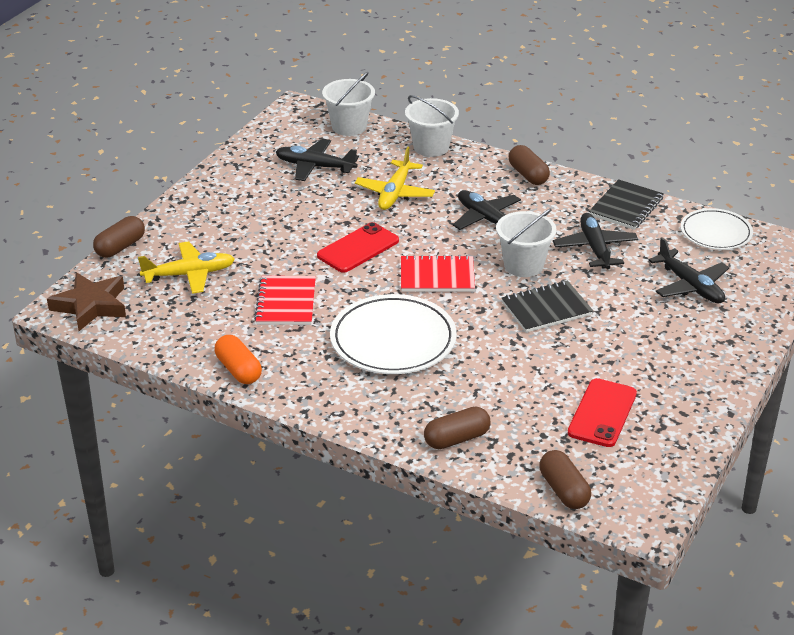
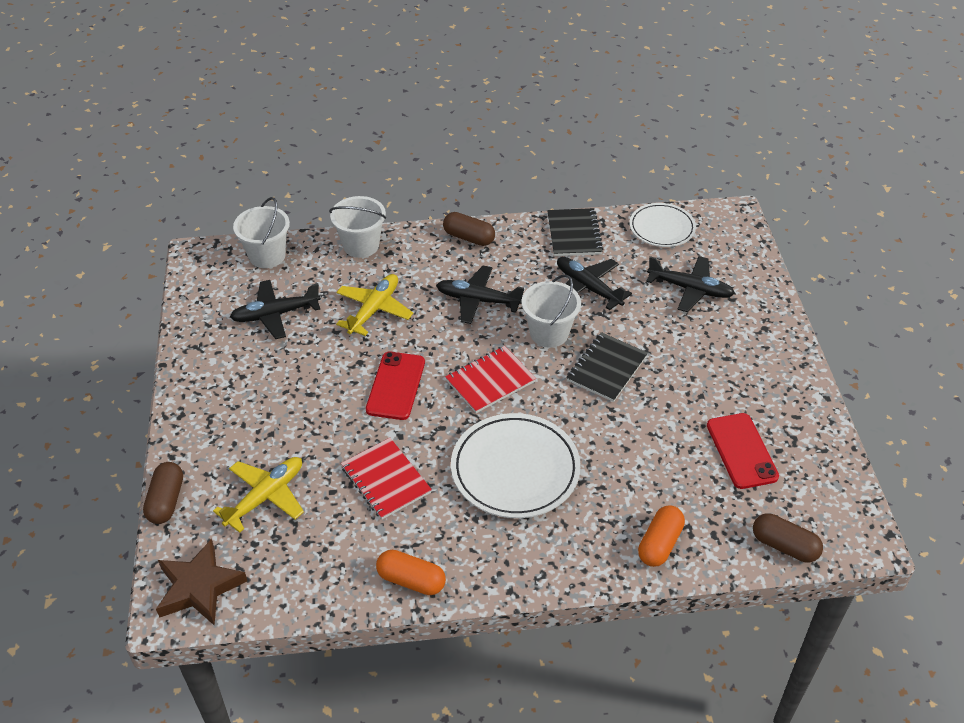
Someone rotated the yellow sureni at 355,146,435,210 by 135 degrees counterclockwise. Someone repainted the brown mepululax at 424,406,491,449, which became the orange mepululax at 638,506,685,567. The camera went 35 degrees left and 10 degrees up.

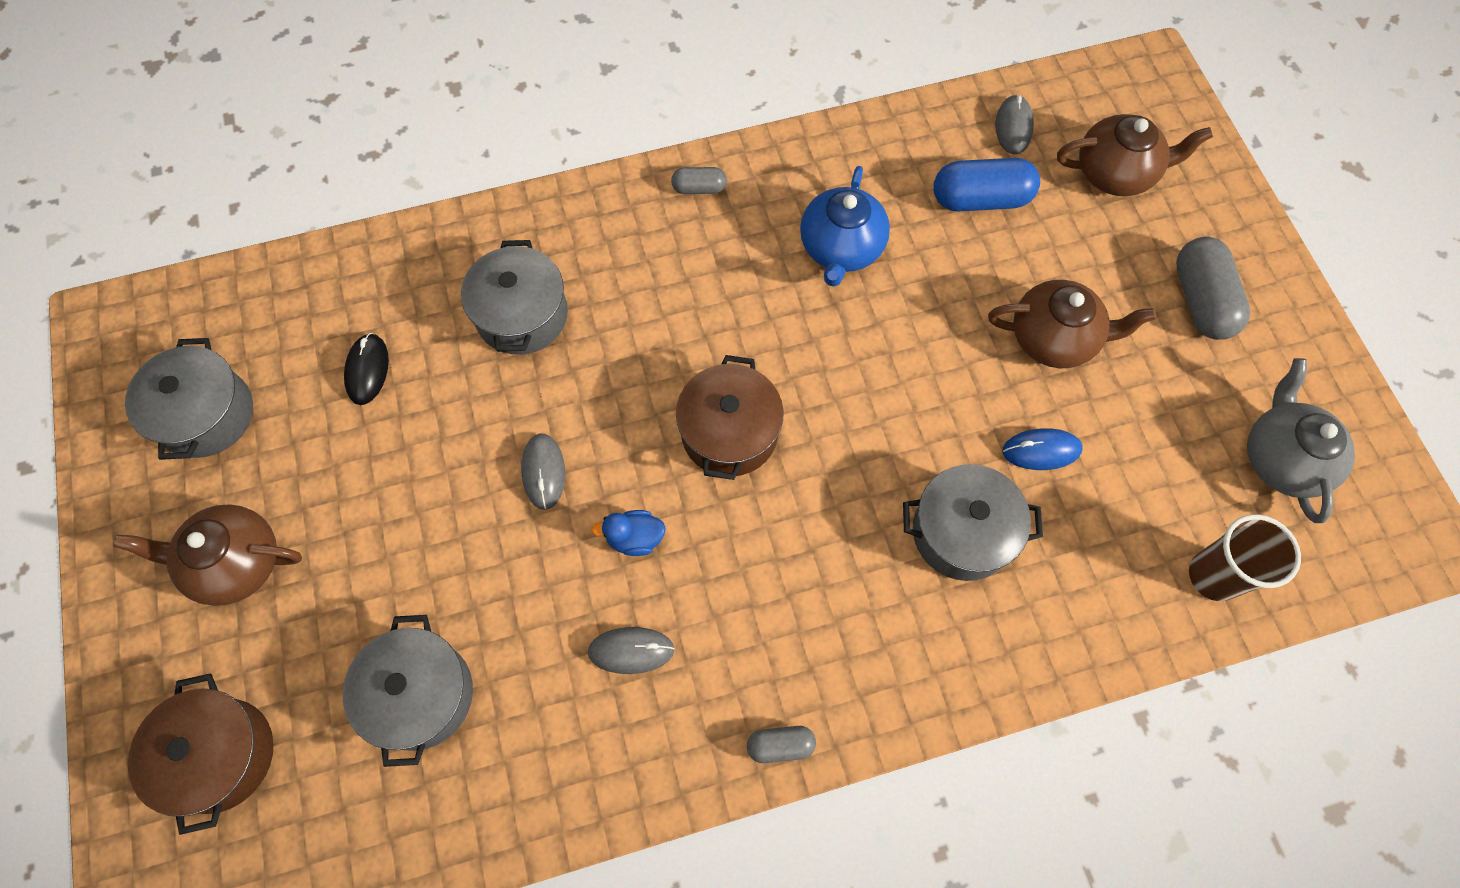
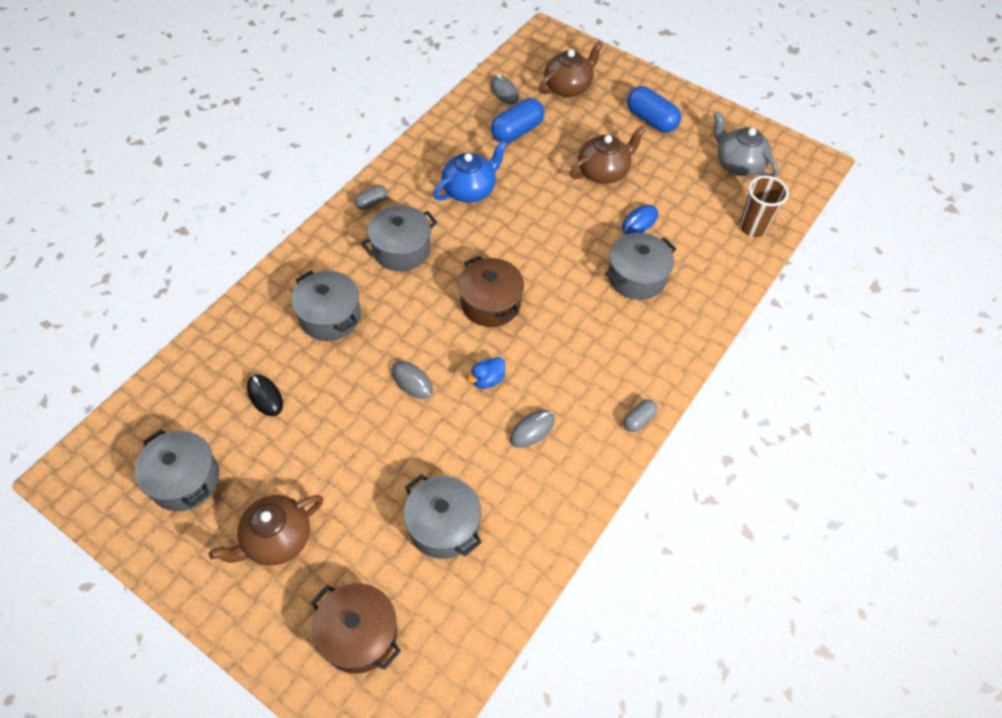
Someone rotated the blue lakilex at 800,166,890,286 by 105 degrees counterclockwise. Someone repainted the grey mepululax at 1176,237,1250,340, which became the blue mepululax at 627,86,681,133. Someone put down the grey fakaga at 361,205,437,271. The camera went 40 degrees left and 10 degrees down.

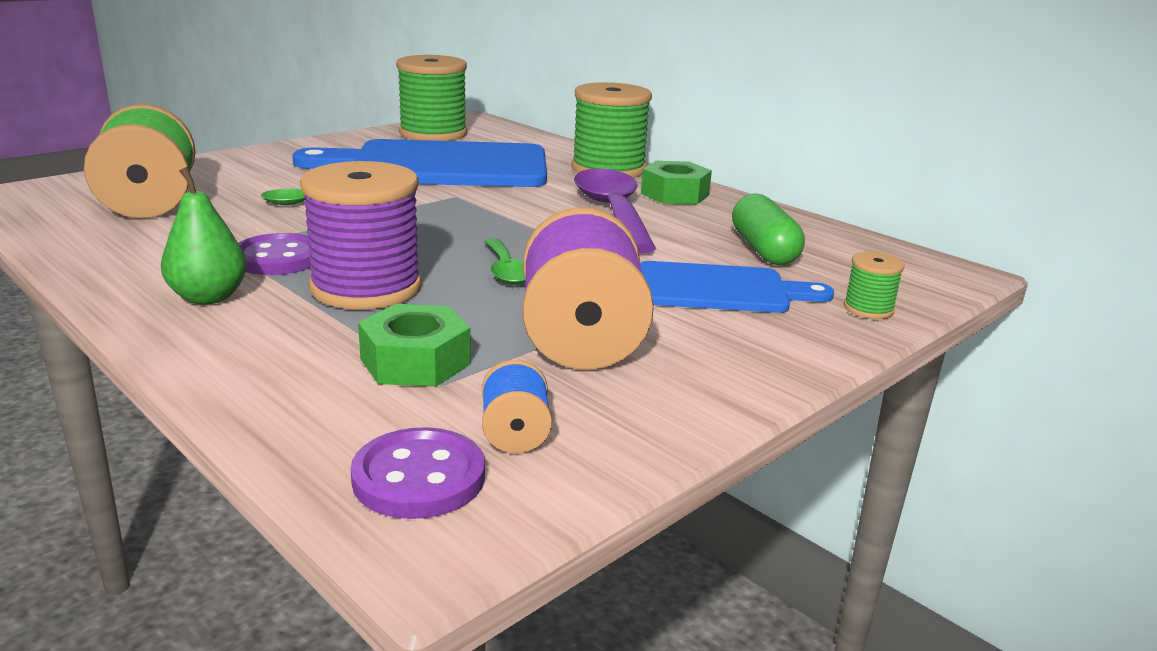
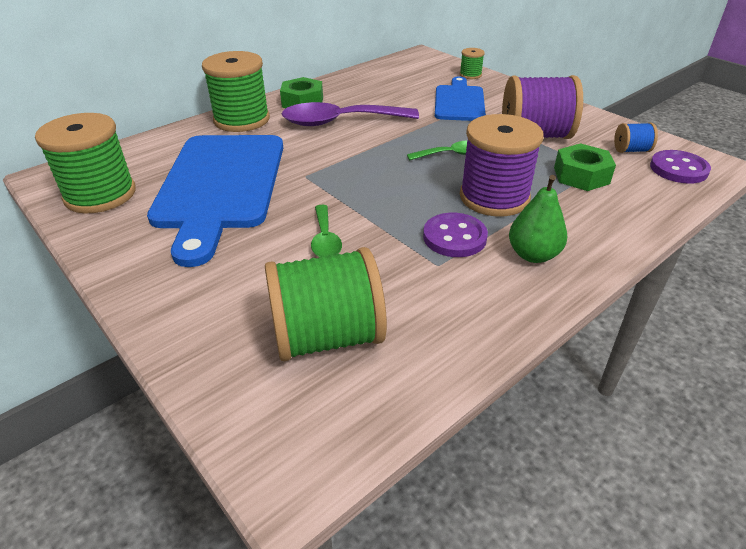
Someone took away the green mepululax at 732,193,805,265. The camera went 85 degrees left and 15 degrees up.

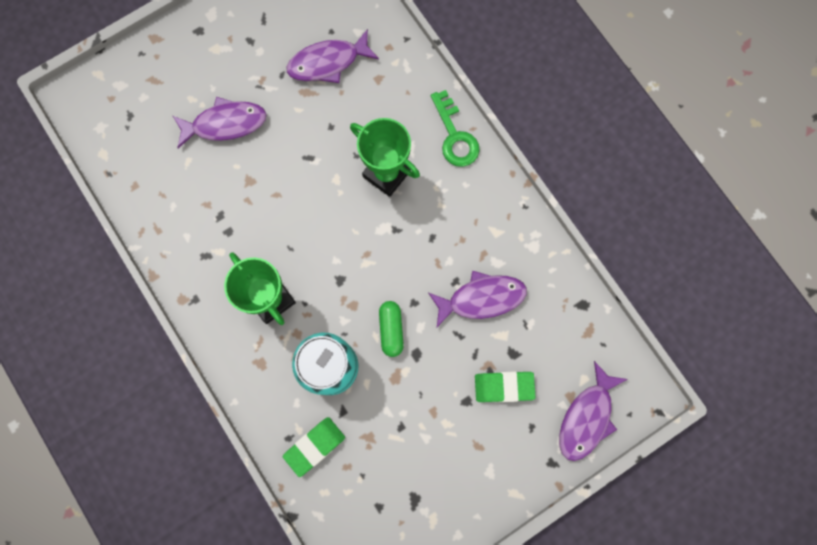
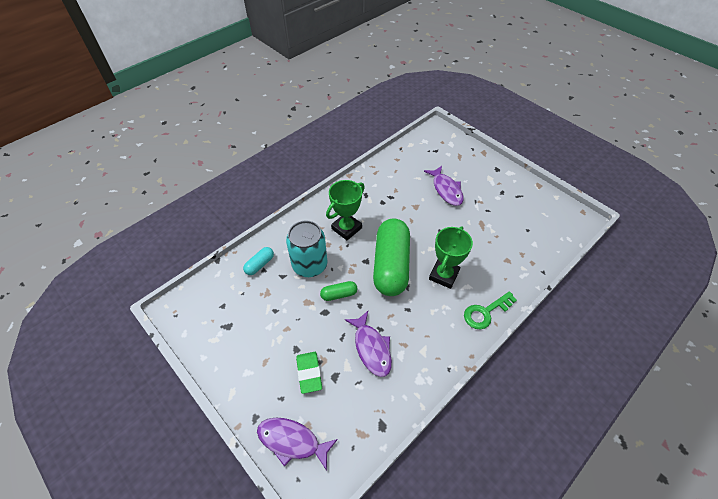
Someone swapped the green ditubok at 283,417,345,477 for the turquoise mepululax at 243,247,274,275. Someone took away the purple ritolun at 287,29,379,83. Someone put down the green mepululax at 373,218,410,296. The camera went 80 degrees right and 25 degrees down.

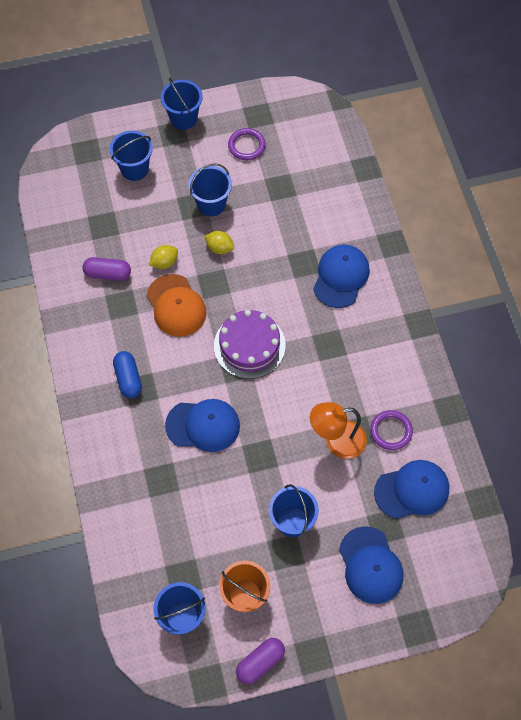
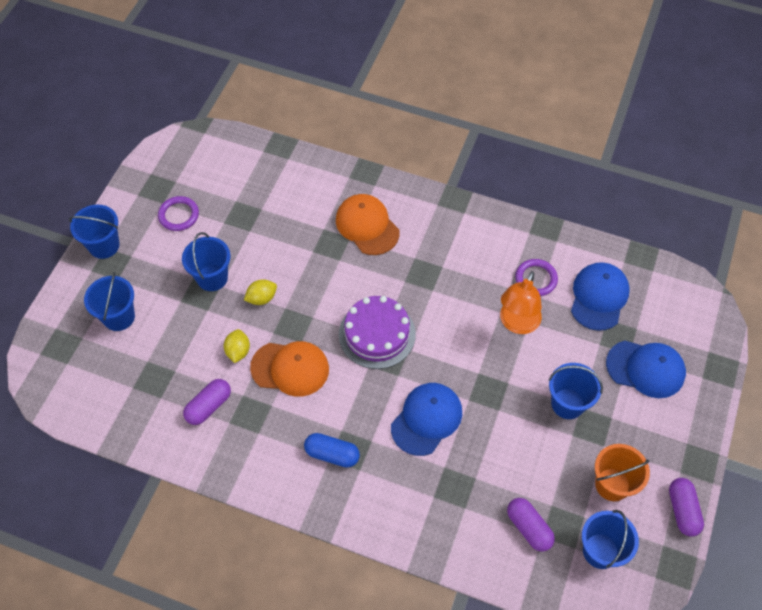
Someone repainted the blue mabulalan at 313,244,370,308, which became the orange mabulalan at 336,194,399,255. Someone put down the purple mepululax at 507,498,555,552. The camera went 55 degrees left and 5 degrees down.

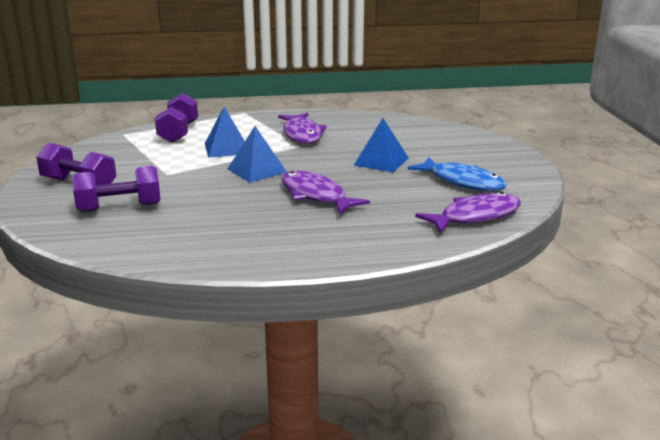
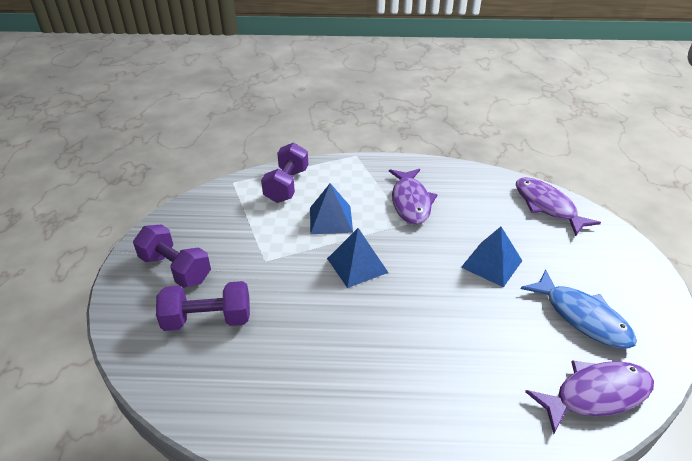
Someone carried the purple ritolun from 281,171,370,215 to 516,177,601,236. The camera went 10 degrees right and 15 degrees up.

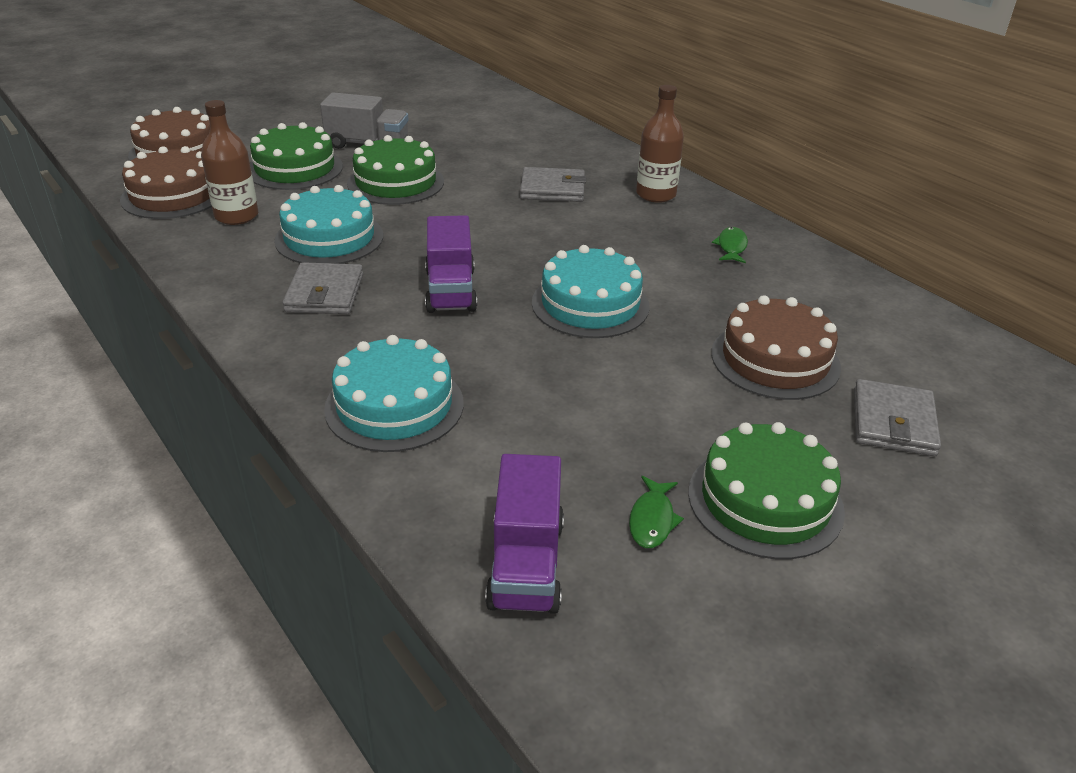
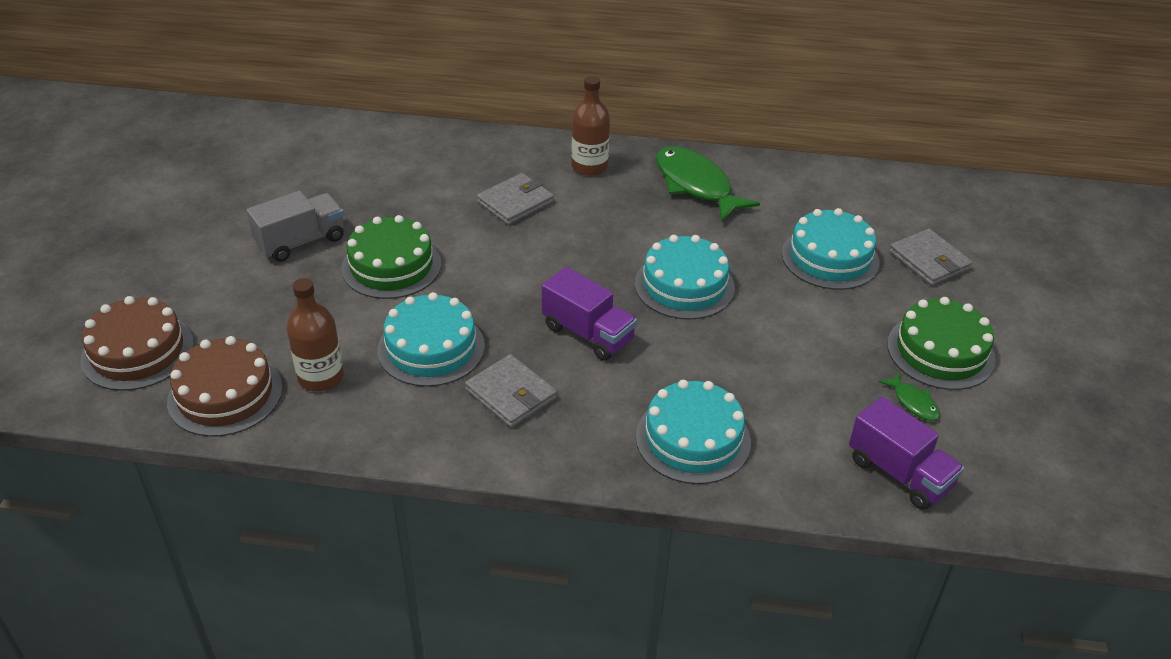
Someone took away the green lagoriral at 250,122,343,190. Someone repainted the brown lagoriral at 711,295,841,400, which became the turquoise lagoriral at 782,208,879,290. Someone scaled the green ritolun at 712,227,748,263 by 2.21. The camera went 45 degrees left and 5 degrees up.

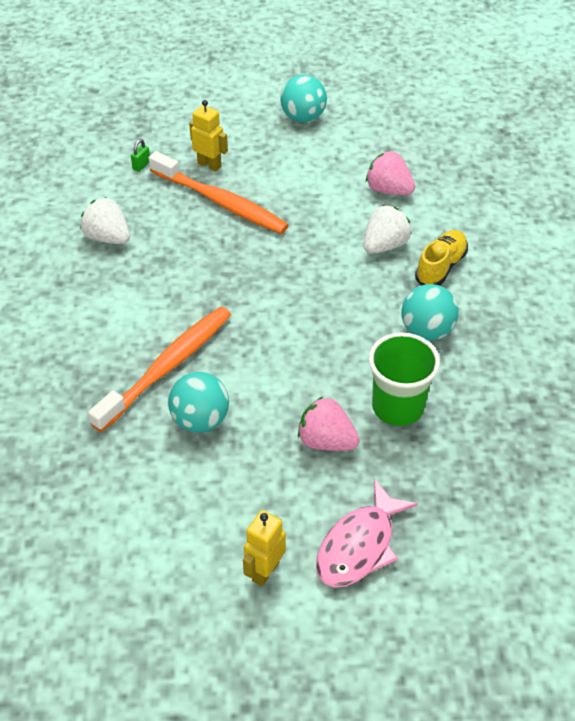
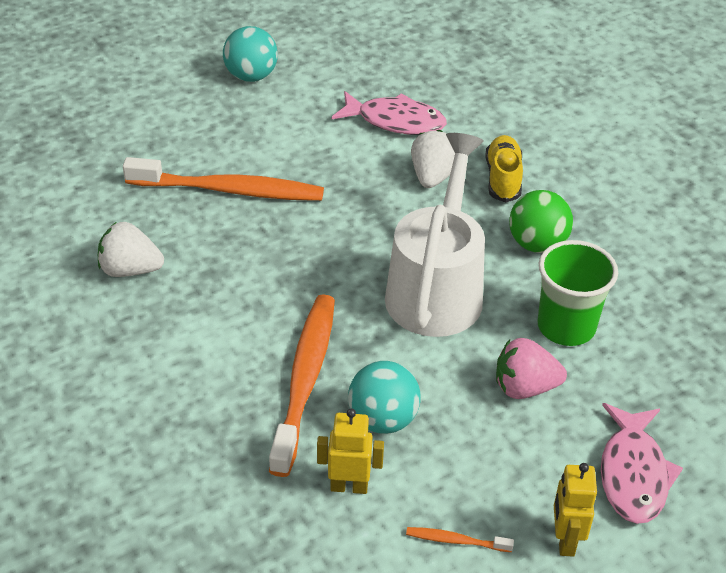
Someone took away the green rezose at 131,139,150,172. Someone carried the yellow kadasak from 189,100,228,171 to 317,408,384,494. Someone swapped the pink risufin at 366,151,415,195 for the pink ritolun at 331,91,447,135. Someone repainted the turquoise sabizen at 401,284,458,341, which became the green sabizen at 509,190,573,253. Someone put down the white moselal at 385,133,485,337. Someone put down the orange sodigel at 406,527,514,552. The camera went 30 degrees left and 5 degrees down.

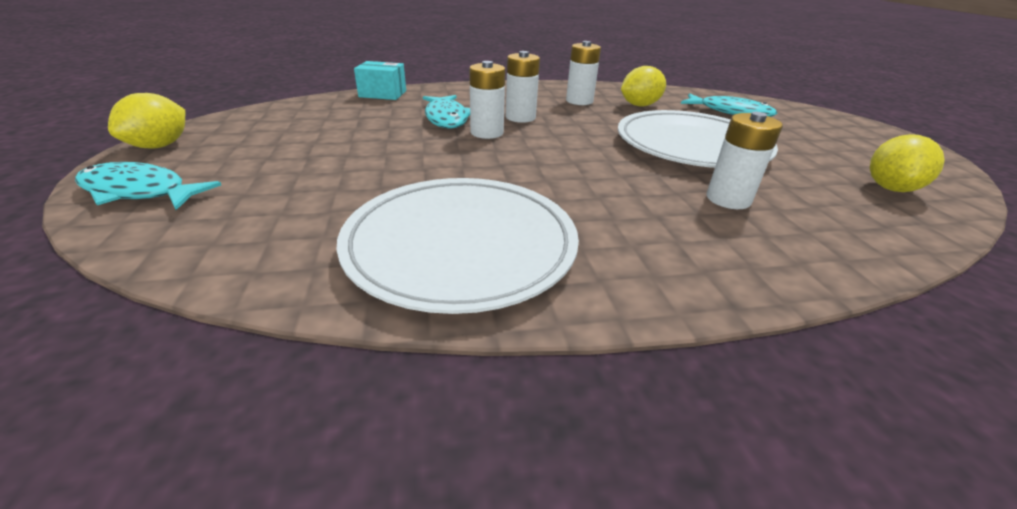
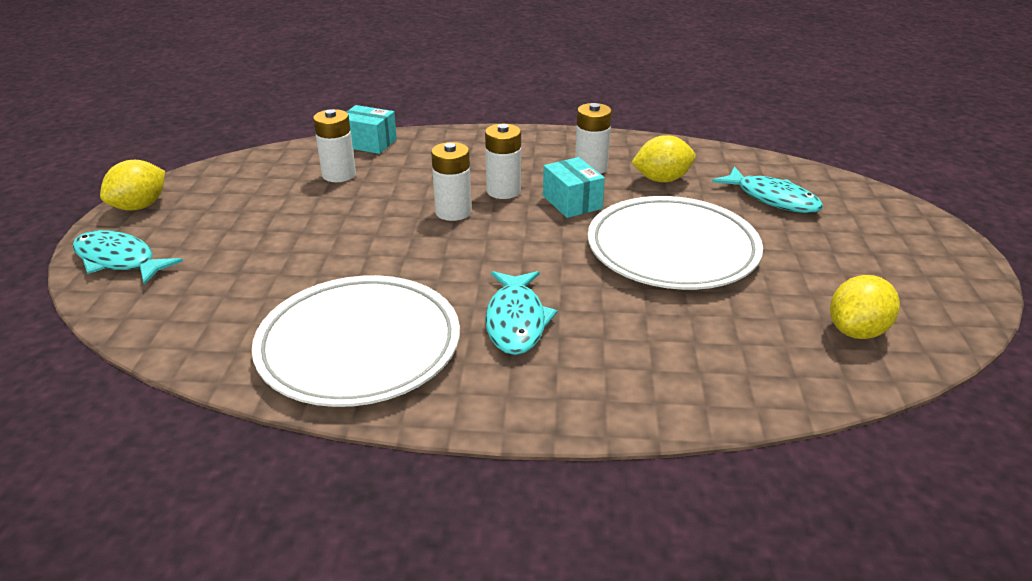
Someone carried the turquoise ritolun from 423,95,470,129 to 485,271,558,355. Someone carried the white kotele from 707,112,783,209 to 313,109,356,182. Someone put down the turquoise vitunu at 543,157,605,218. The camera went 15 degrees right and 0 degrees up.

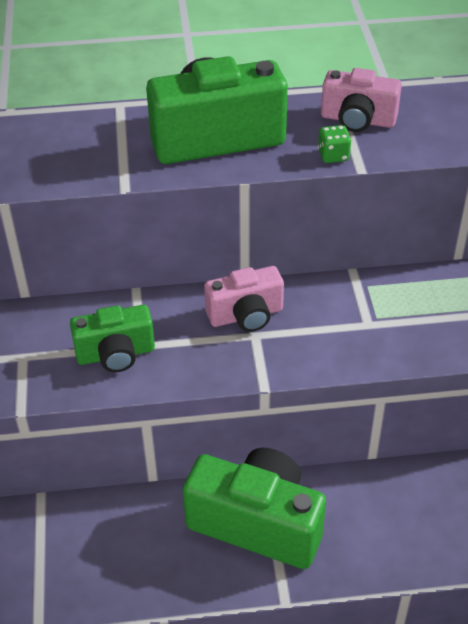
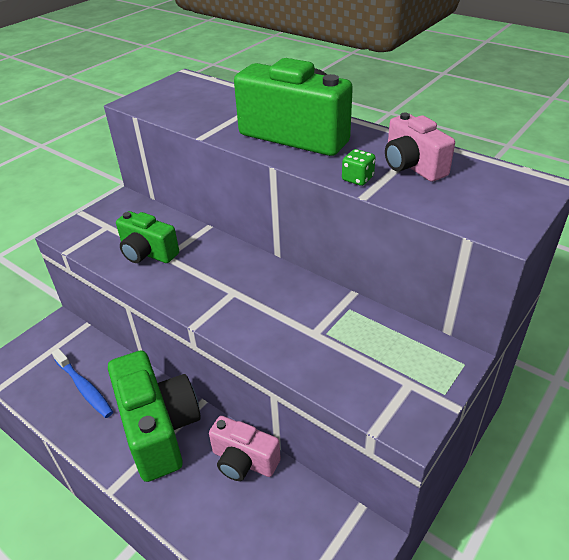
Someone carried the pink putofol from 204,266,284,332 to 209,416,281,481. Someone put down the blue sodigel at 52,348,113,418. The camera went 45 degrees right and 5 degrees down.

